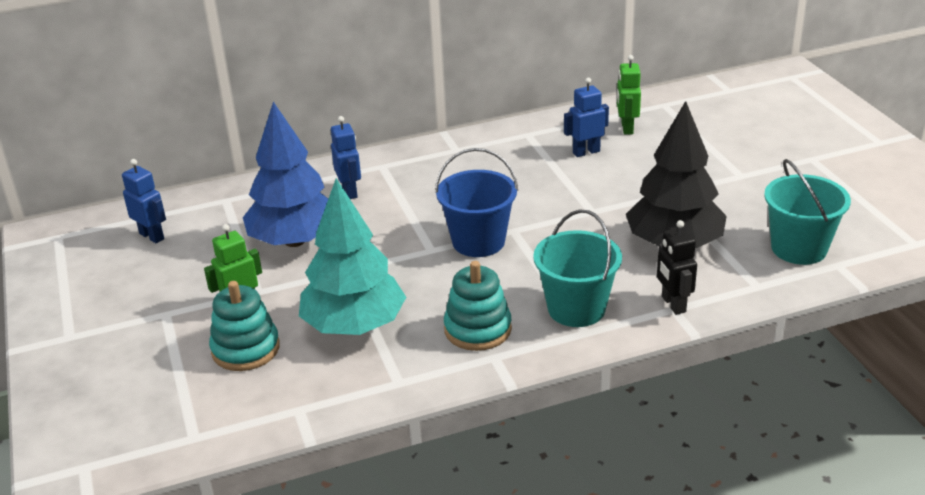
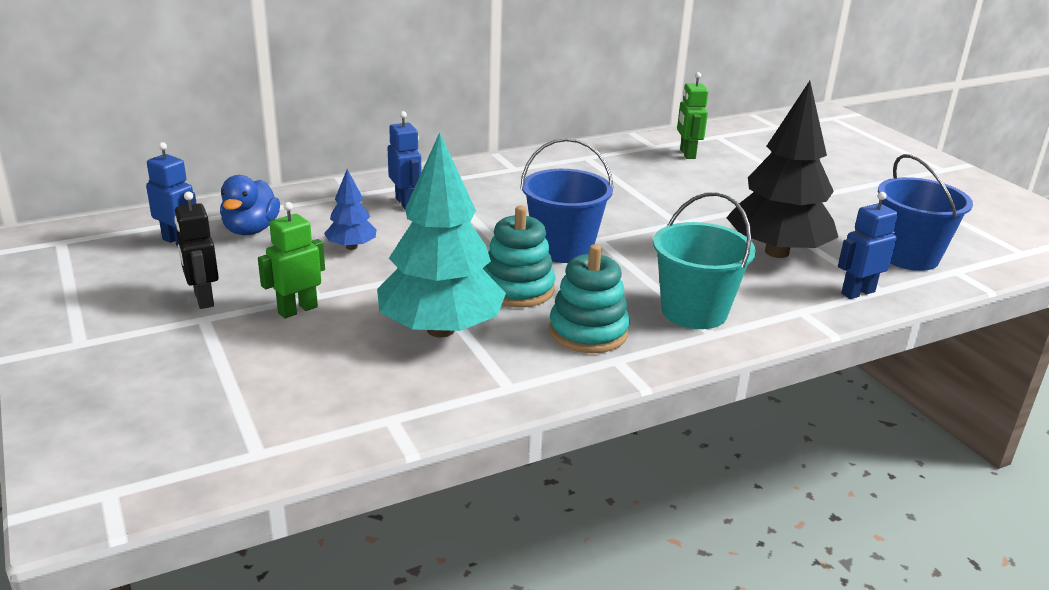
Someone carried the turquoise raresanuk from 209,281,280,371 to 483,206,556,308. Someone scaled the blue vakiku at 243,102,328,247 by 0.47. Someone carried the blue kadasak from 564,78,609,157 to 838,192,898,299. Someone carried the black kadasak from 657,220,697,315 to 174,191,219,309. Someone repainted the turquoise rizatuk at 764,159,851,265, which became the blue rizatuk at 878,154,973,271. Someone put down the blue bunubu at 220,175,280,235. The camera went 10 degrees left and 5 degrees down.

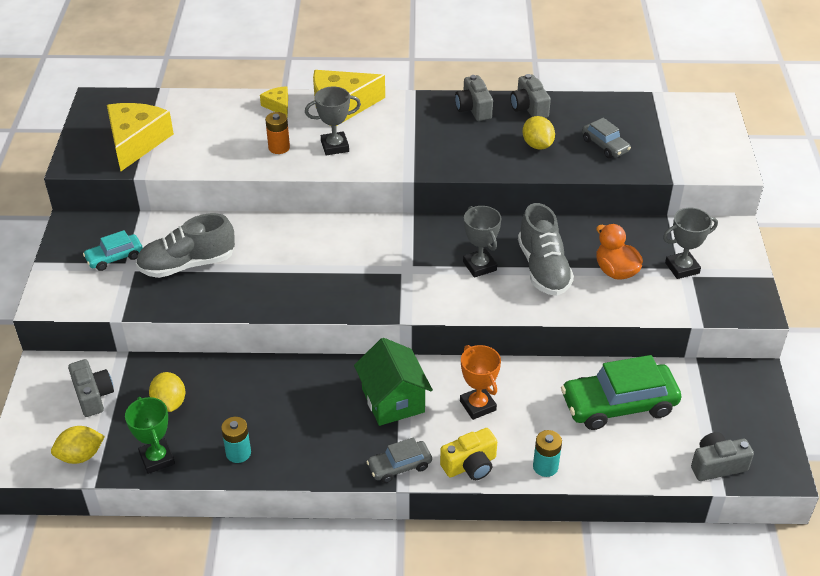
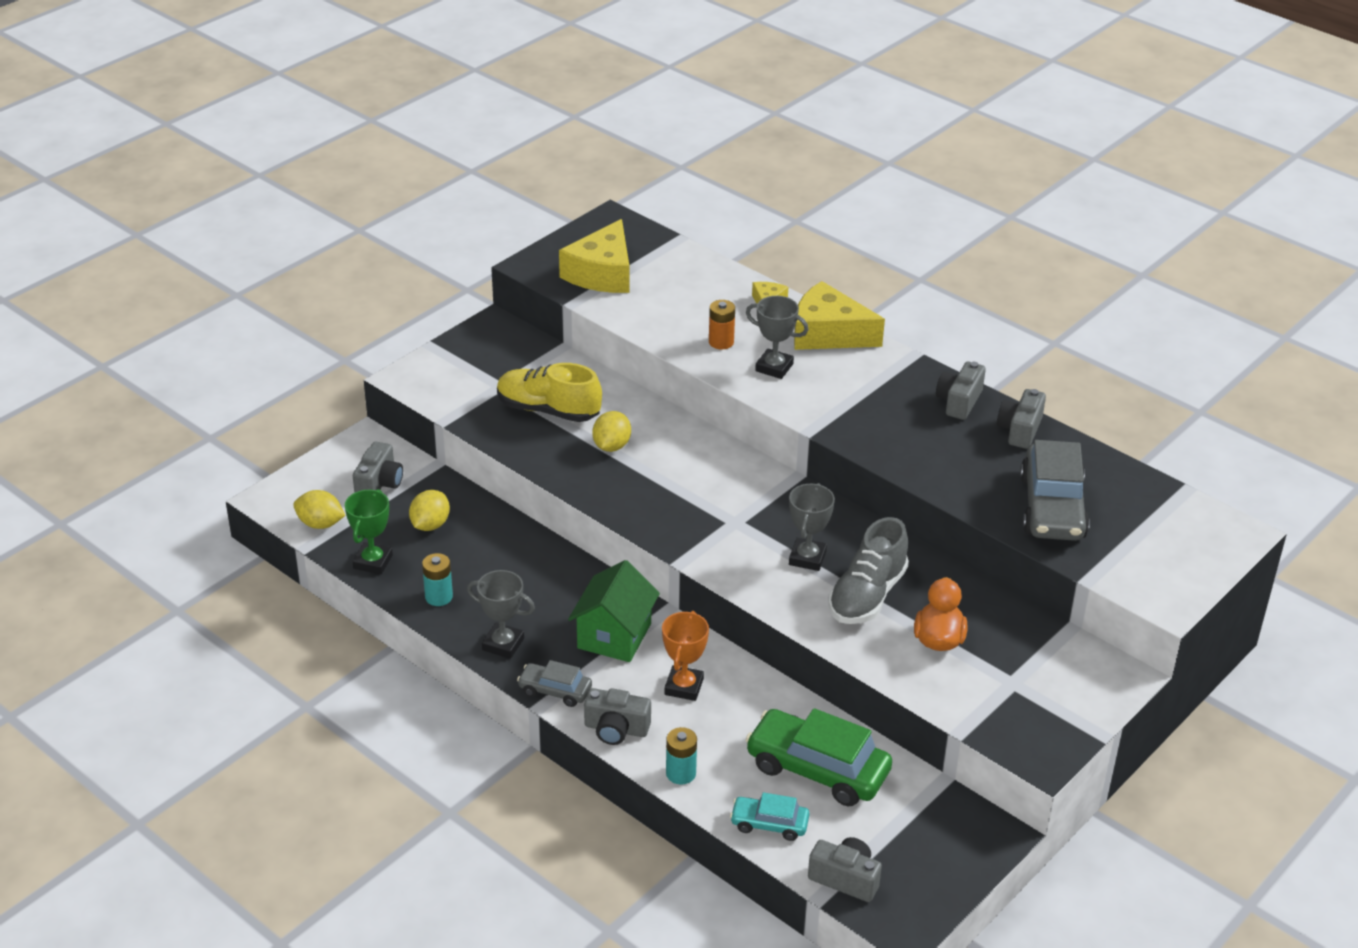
Someone carried the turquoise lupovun from 83,230,143,271 to 730,792,810,841. Someone rotated the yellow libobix at 107,103,174,171 by 150 degrees clockwise. Someone repainted the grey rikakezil at 136,213,235,278, which became the yellow rikakezil at 497,363,602,422. Someone repainted the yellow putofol at 440,428,497,480, which became the grey putofol at 584,688,651,745. Someone carried the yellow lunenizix from 523,116,555,150 to 592,411,631,452. Someone scaled the grey lupovun at 582,118,631,158 by 1.89. Someone carried the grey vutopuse from 663,208,718,279 to 467,570,535,659. The camera went 40 degrees right and 5 degrees down.

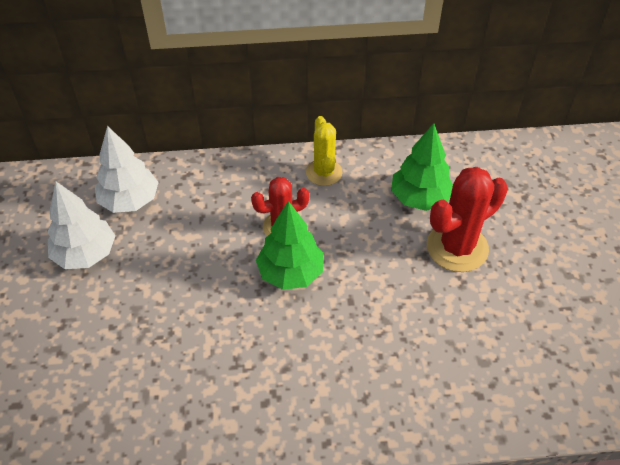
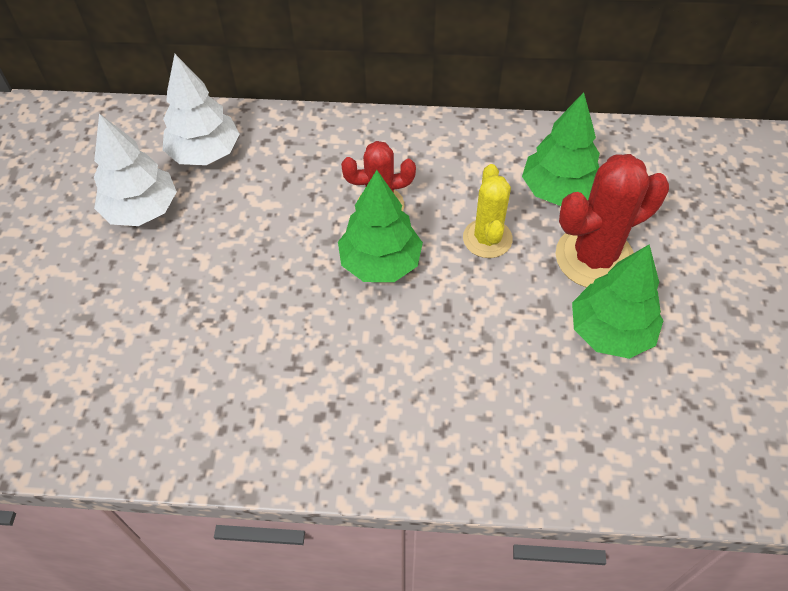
Someone carried the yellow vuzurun from 306,116,343,186 to 463,164,513,258. Someone put down the green vakiku at 572,244,664,359. The camera went 10 degrees right and 5 degrees up.

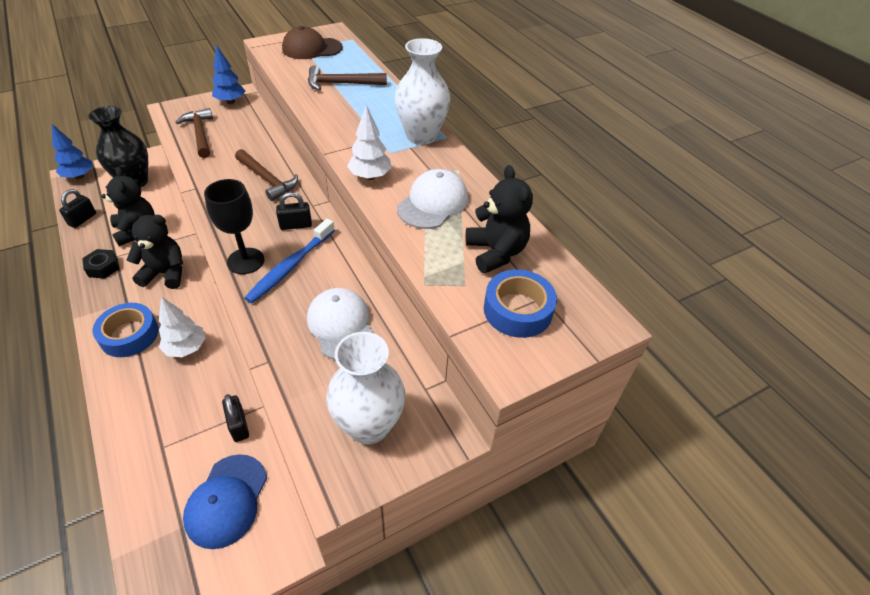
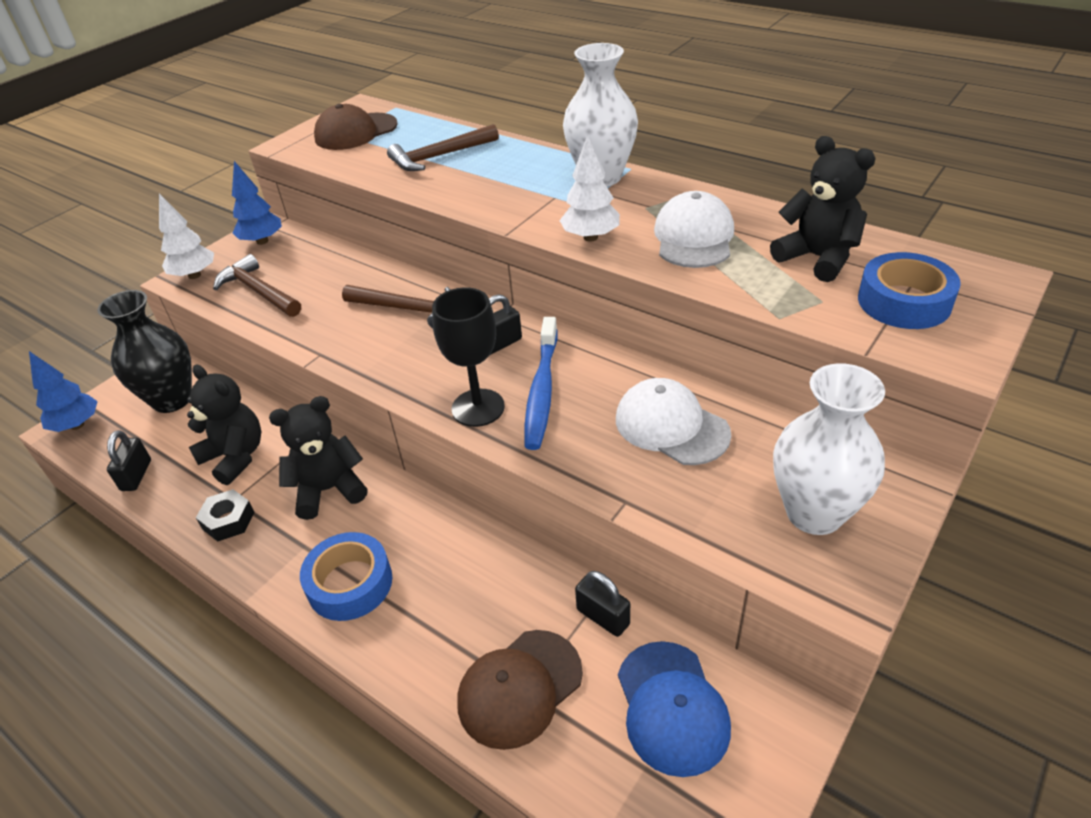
Someone carried the white vakiku from 159,296,205,357 to 159,193,214,279. Someone put down the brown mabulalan at 457,630,583,750. The camera went 20 degrees left and 5 degrees down.

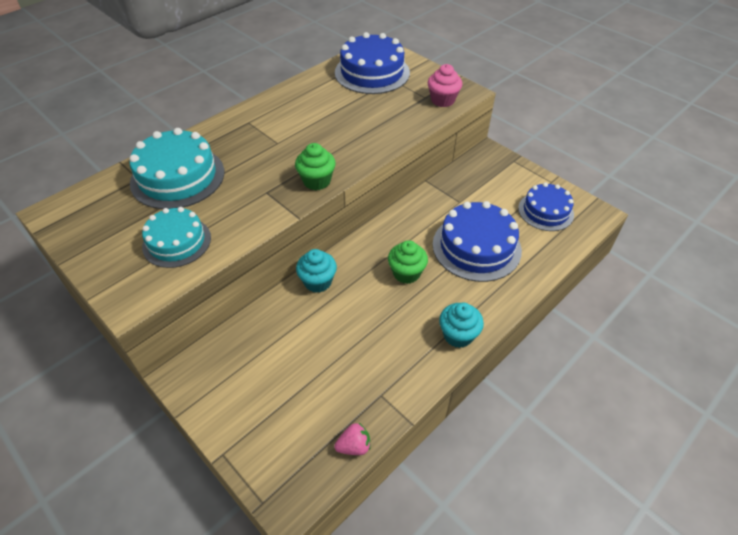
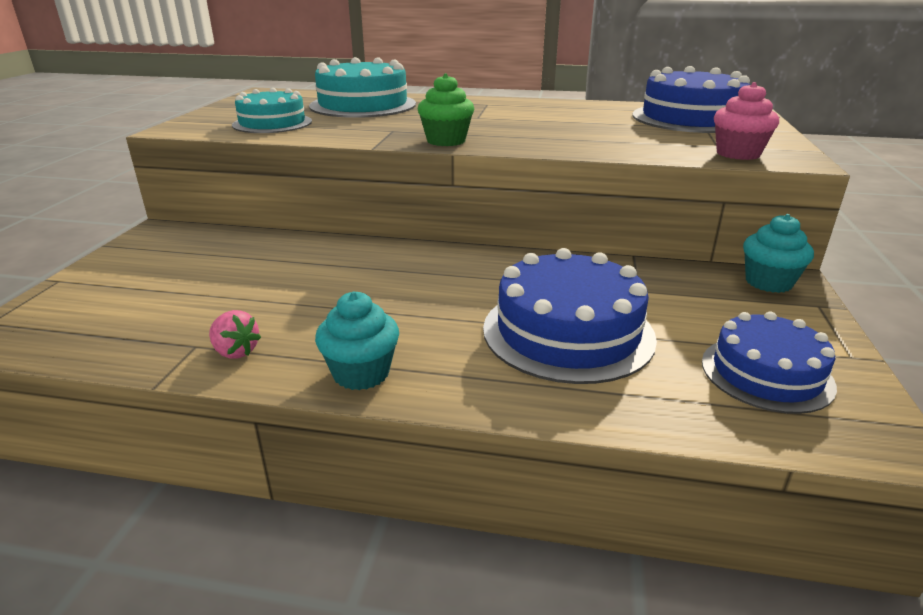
Someone carried the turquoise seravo from 296,249,337,293 to 743,214,814,293. Someone carried the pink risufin from 334,423,370,455 to 209,310,261,359. Someone took away the green seravo at 388,240,428,284. The camera went 55 degrees right and 20 degrees down.

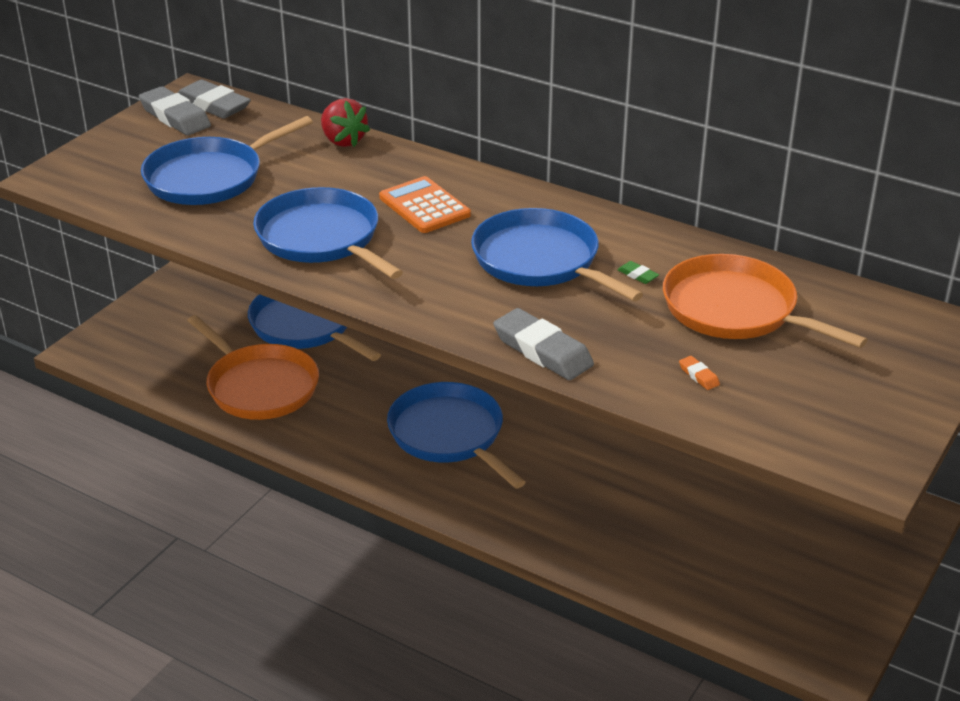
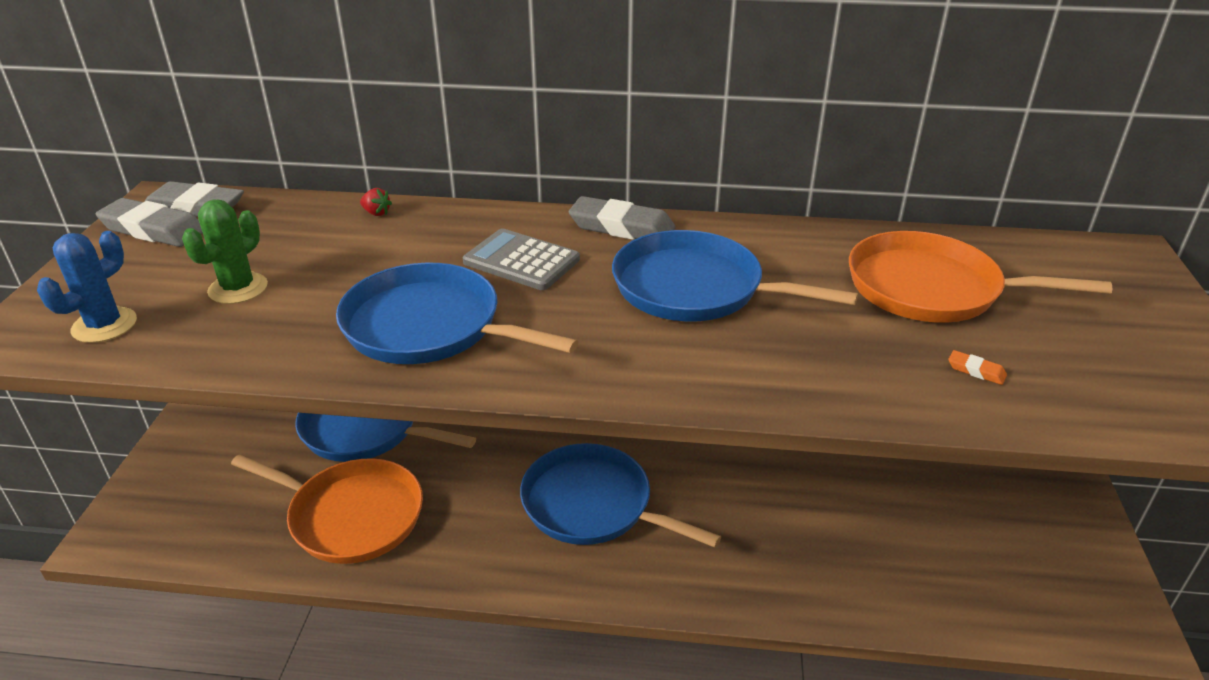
Someone swapped the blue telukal at 141,116,313,205 for the green vuzurun at 182,199,268,304. Someone scaled the red risufin at 321,98,370,147 by 0.50. Someone repainted the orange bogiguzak at 379,176,471,233, which became the grey bogiguzak at 463,228,580,290. Someone carried the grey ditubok from 493,308,594,380 to 569,196,675,240. Someone took away the green ditubok at 618,261,659,284. Someone put down the blue vuzurun at 37,231,137,343. The camera went 25 degrees left and 0 degrees up.

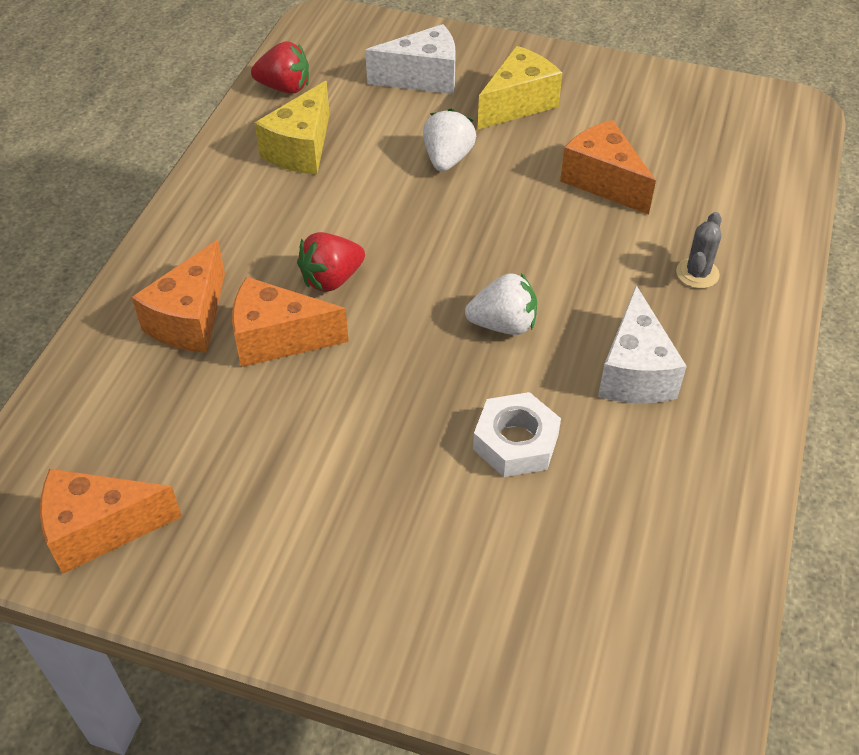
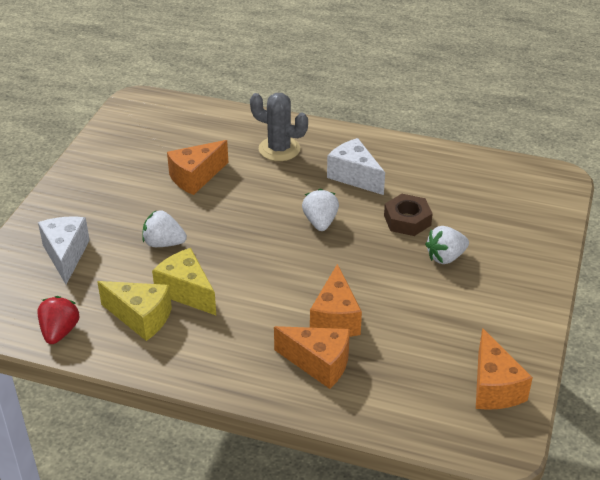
Someone took away the red risufin at 297,232,365,292. Someone repainted the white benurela at 473,392,561,477, which became the brown benurela at 384,194,433,236. Someone carried the yellow libobix from 478,46,562,129 to 152,248,216,315. Someone rotated the white libobix at 598,285,687,403 by 135 degrees counterclockwise. Someone scaled the grey vuzurun at 676,212,722,289 by 1.69. Someone put down the white risufin at 425,226,469,264. The camera went 90 degrees left and 10 degrees down.

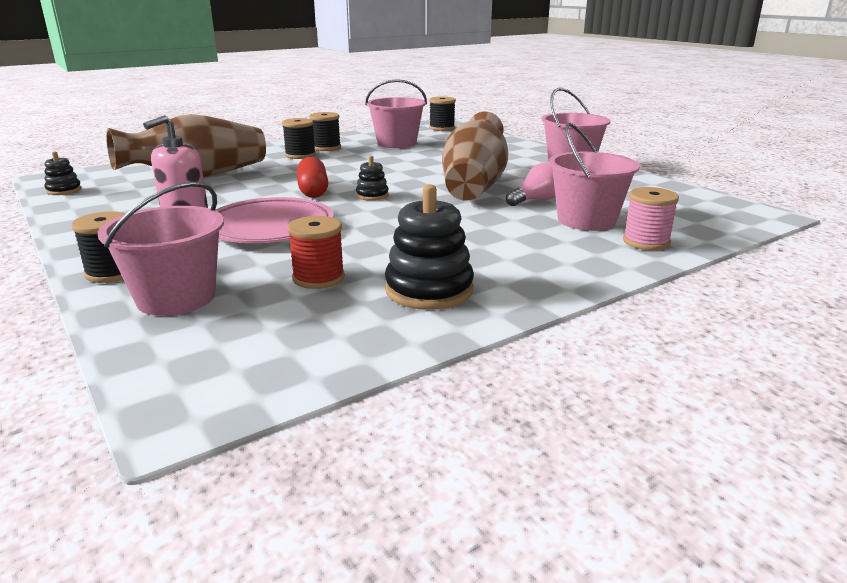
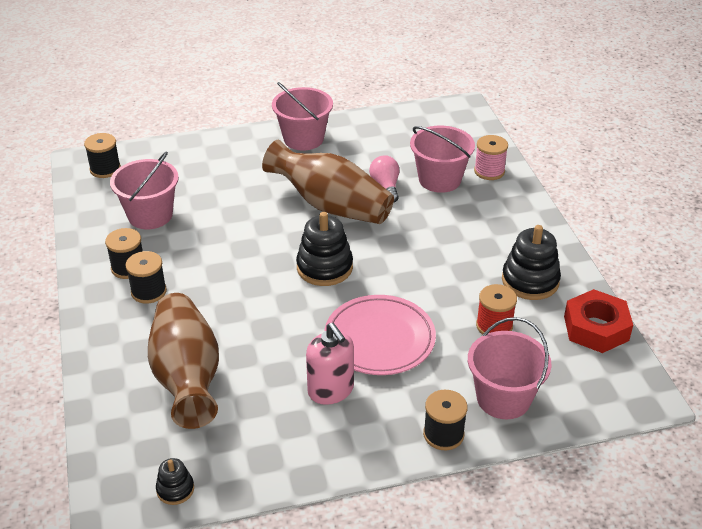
Someone took away the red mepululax at 297,157,328,198. Someone scaled the black raresanuk at 356,156,389,201 by 1.88. Someone put down the red benurela at 564,289,633,353. The camera went 70 degrees left and 15 degrees up.

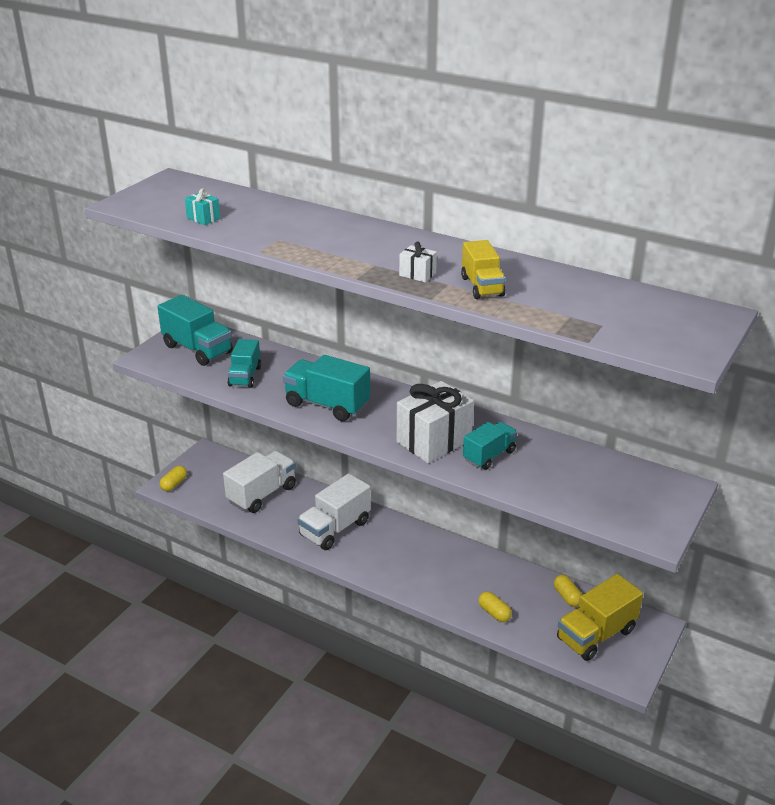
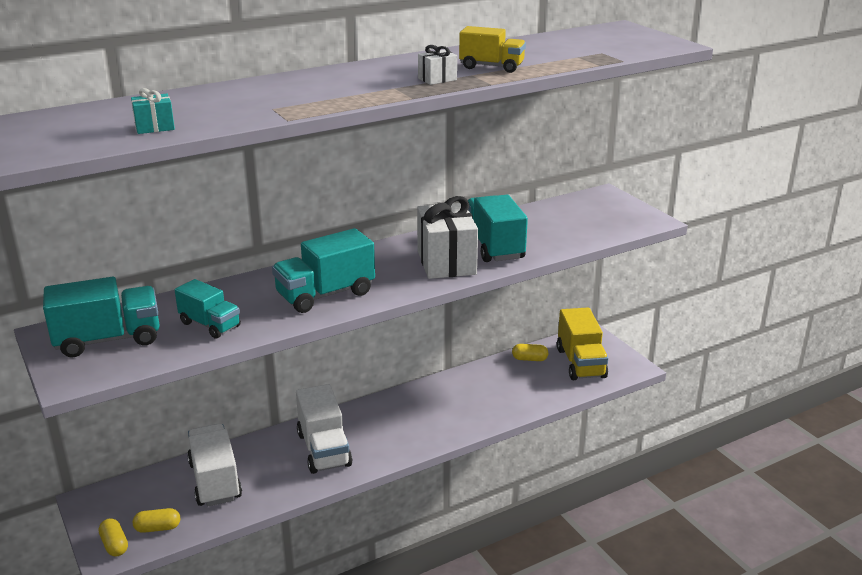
Someone scaled the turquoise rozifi at 463,422,517,470 by 1.56. Someone carried the yellow mepululax from 479,592,512,622 to 133,508,180,533. The camera went 60 degrees left and 5 degrees down.

